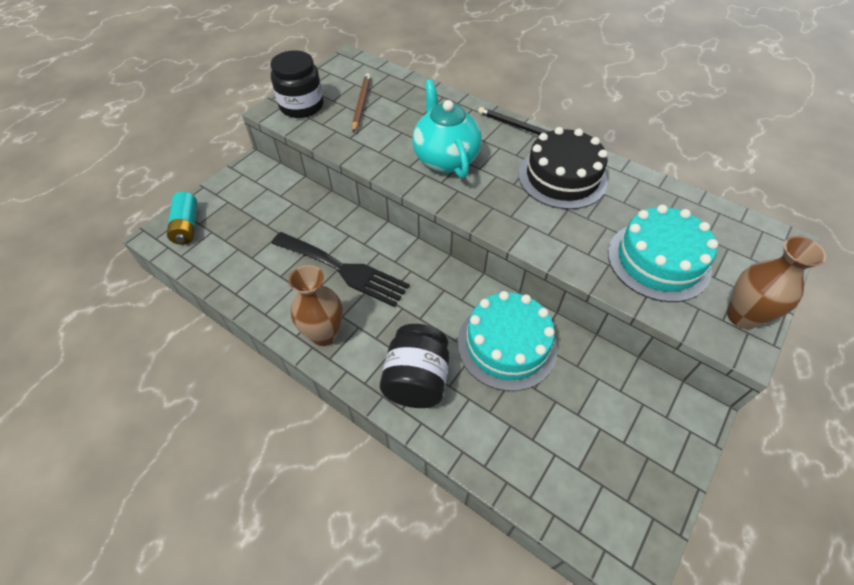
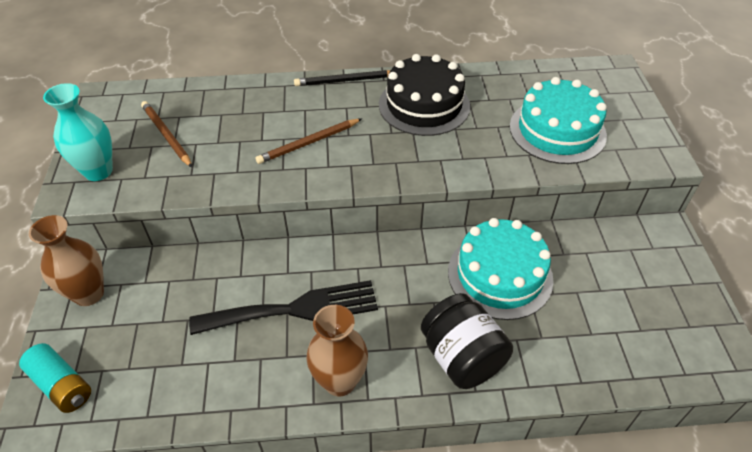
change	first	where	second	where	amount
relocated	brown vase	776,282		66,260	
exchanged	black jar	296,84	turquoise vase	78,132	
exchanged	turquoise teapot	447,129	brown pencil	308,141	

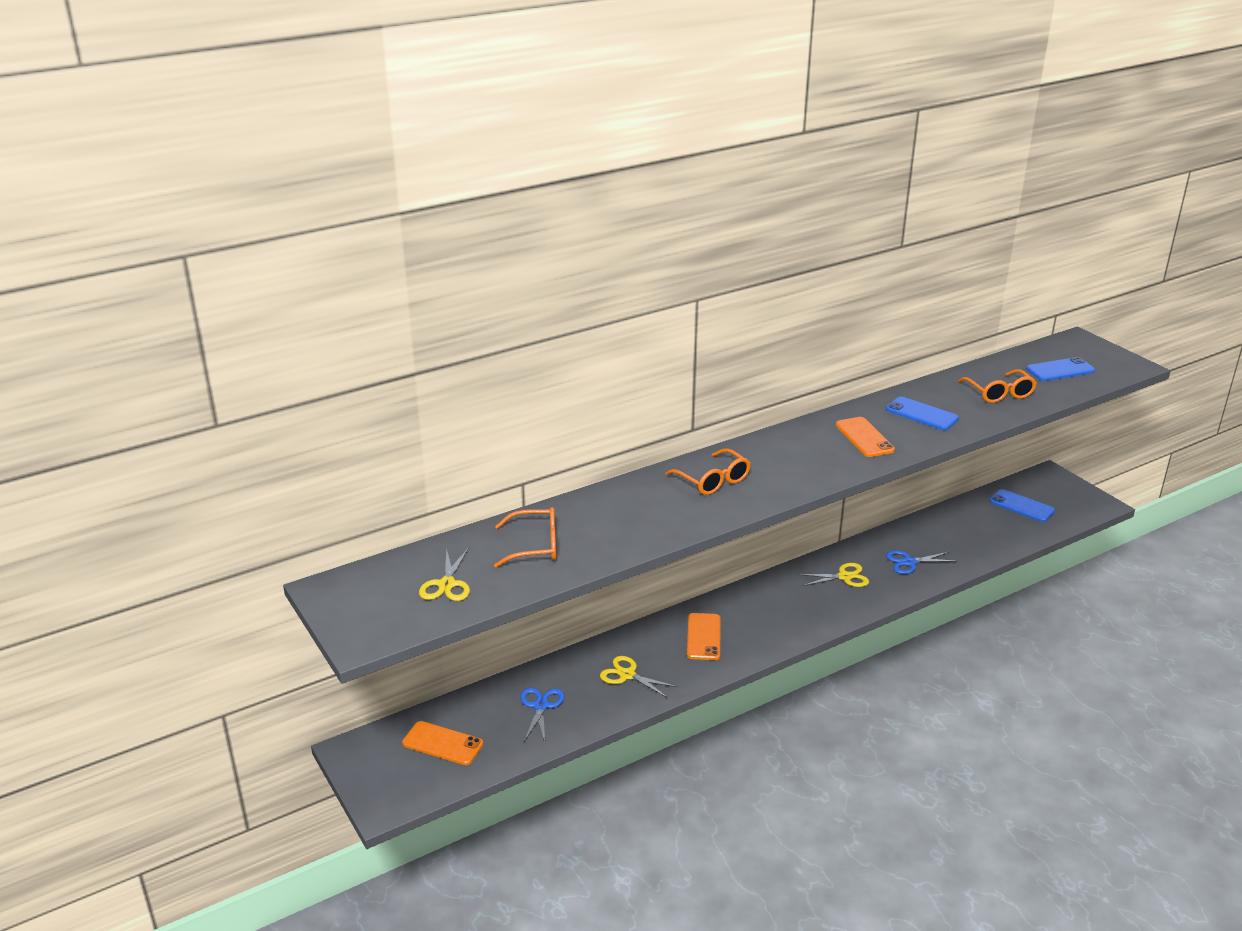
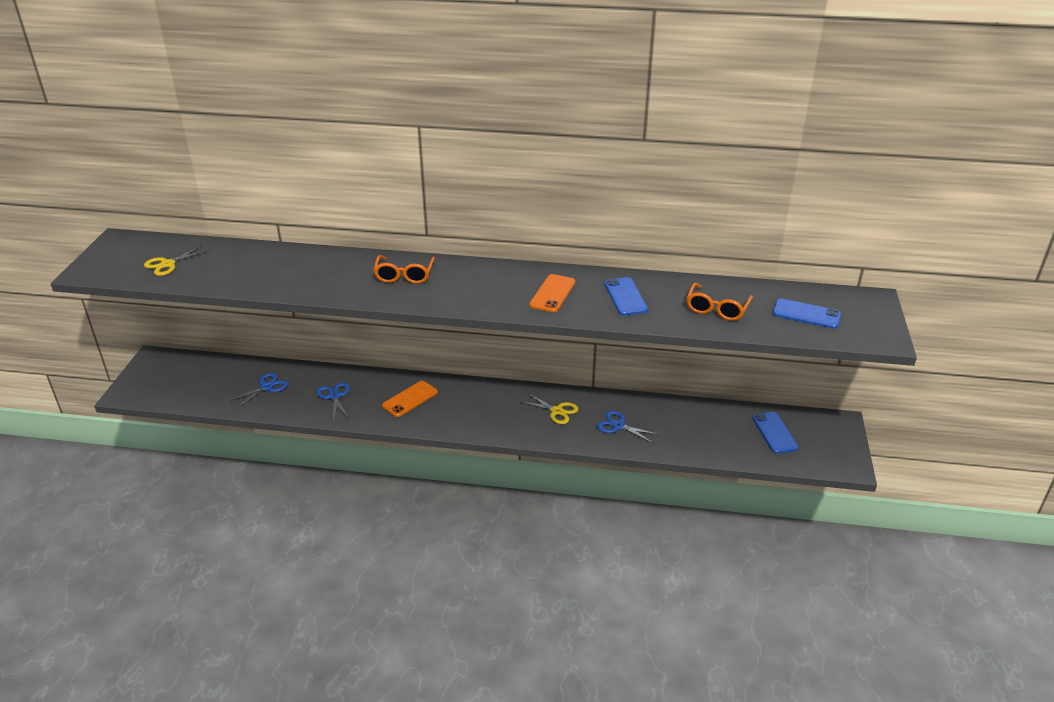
change	first	where	second	where	amount
missing	orange phone	442,743			
missing	orange glasses	525,537			
colour	yellow scissors	639,677	blue scissors	333,402	

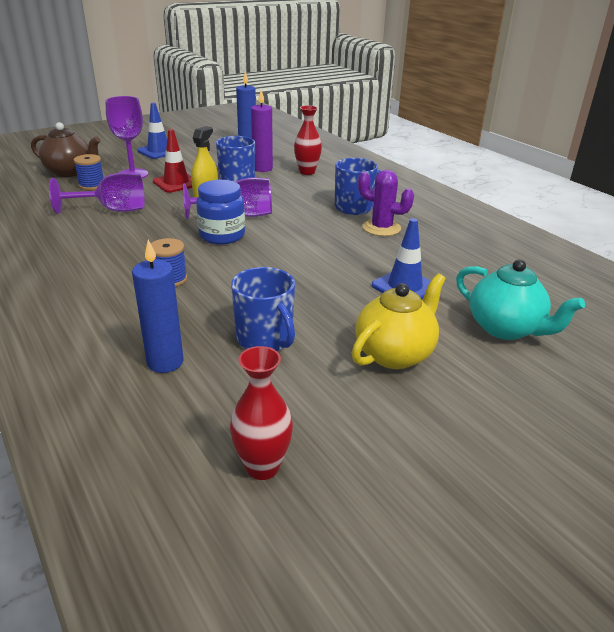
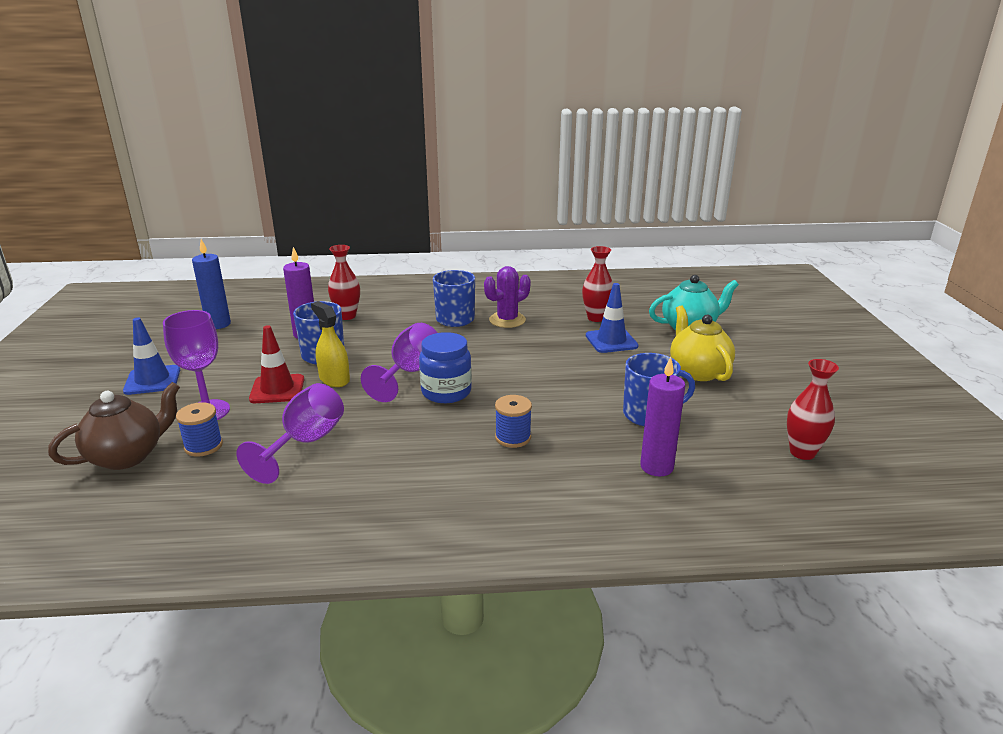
change	first	where	second	where	amount
appeared			red vase	597,284	
colour	blue candle	158,306	purple candle	662,417	

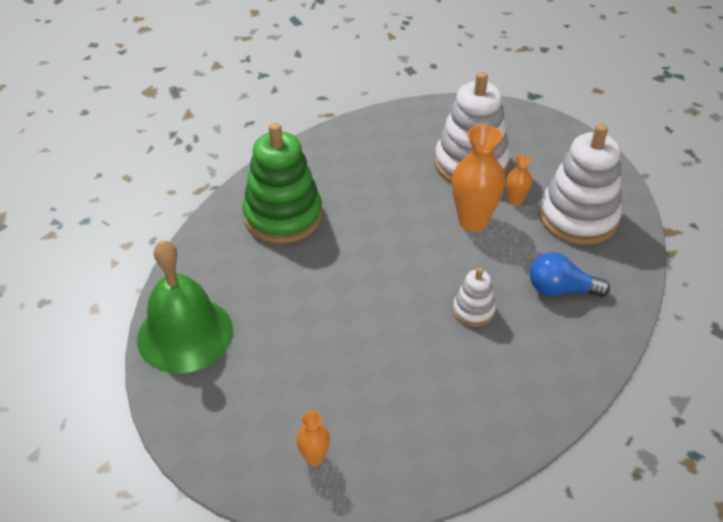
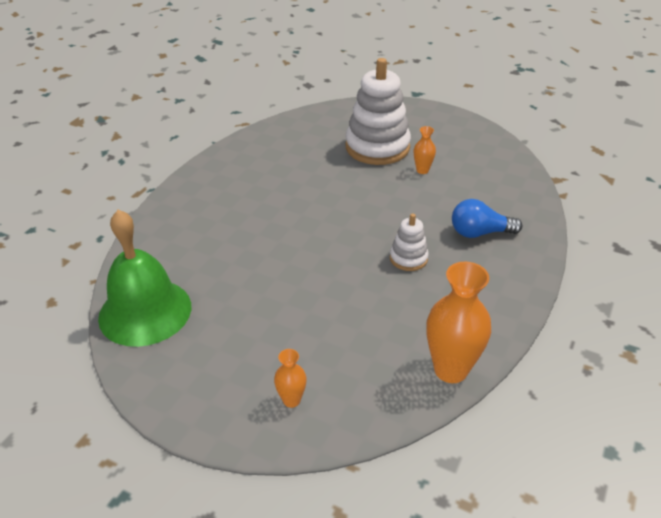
change	first	where	second	where	amount
missing	green stacking toy	282,183			
missing	white stacking toy	580,184			
relocated	orange vase	478,178		458,322	

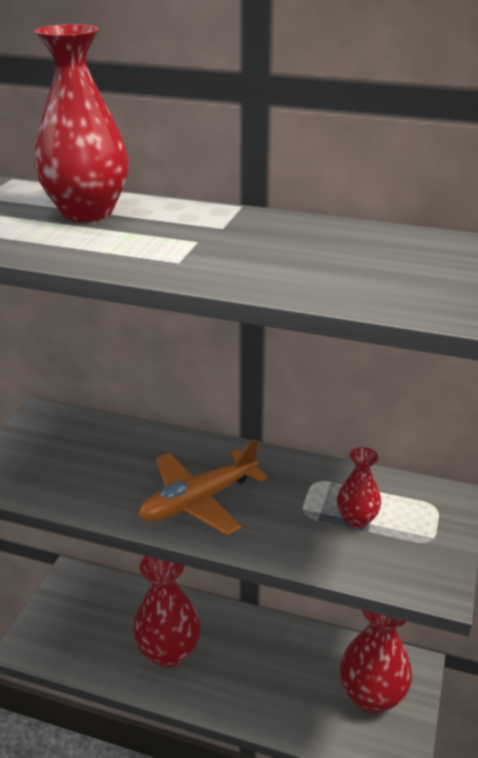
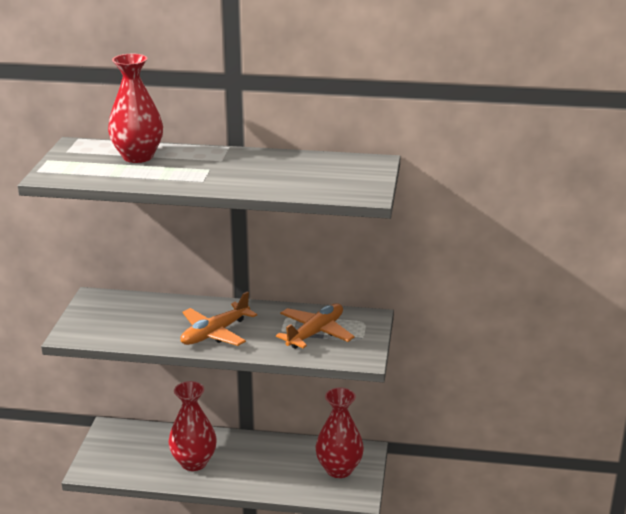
change	first	where	second	where	amount
exchanged	red vase	359,487	orange plane	315,326	

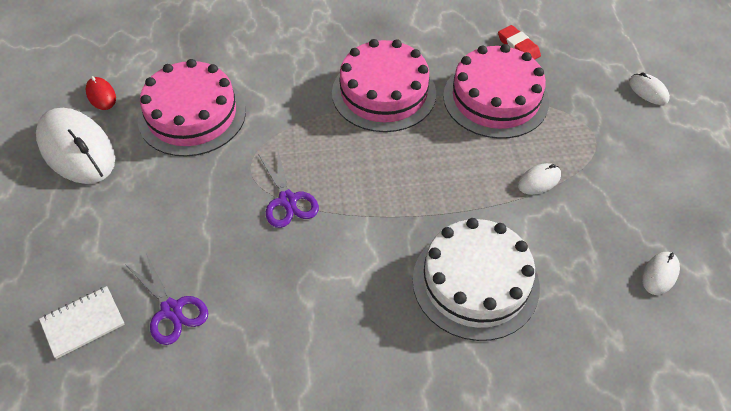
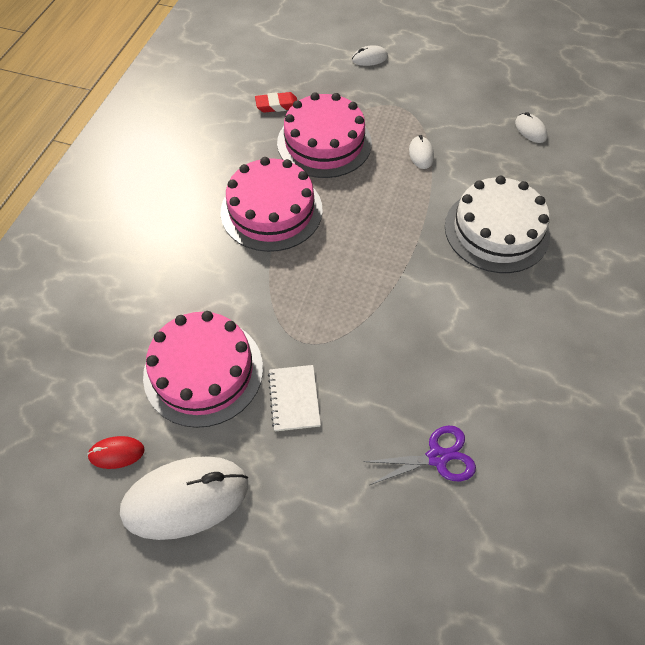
change	first	where	second	where	amount
missing	purple scissors	288,189			
relocated	white notebook	82,322		294,398	

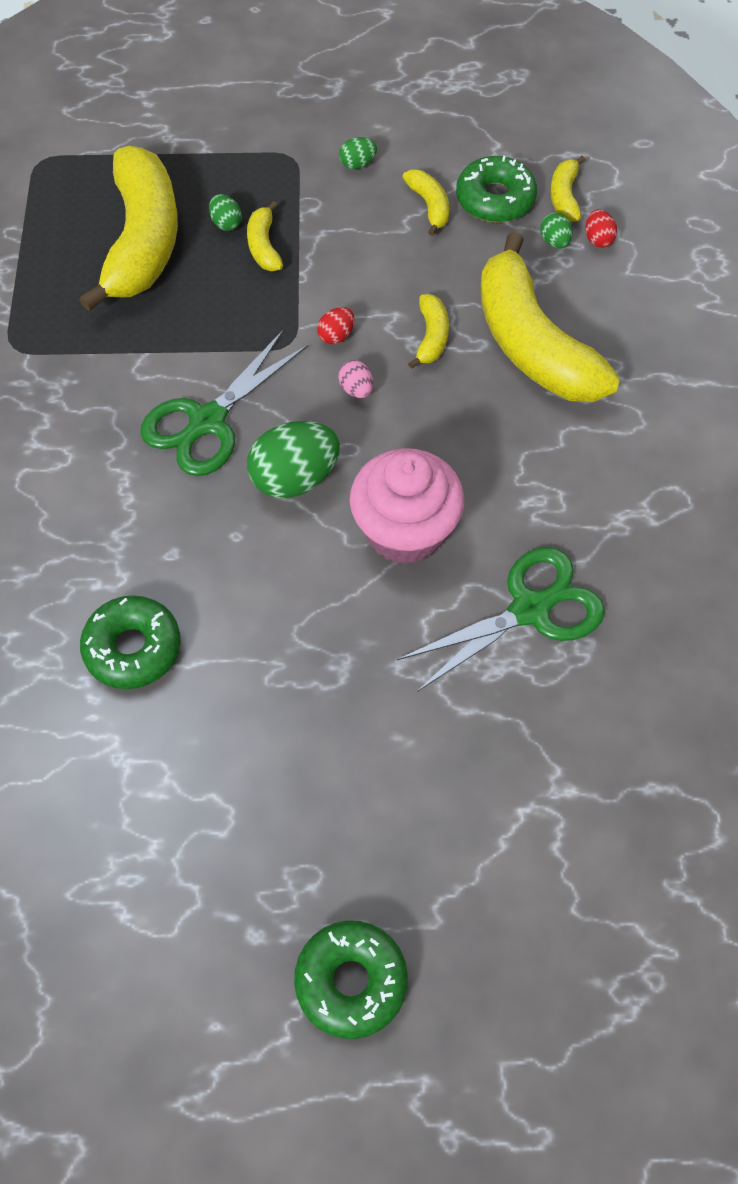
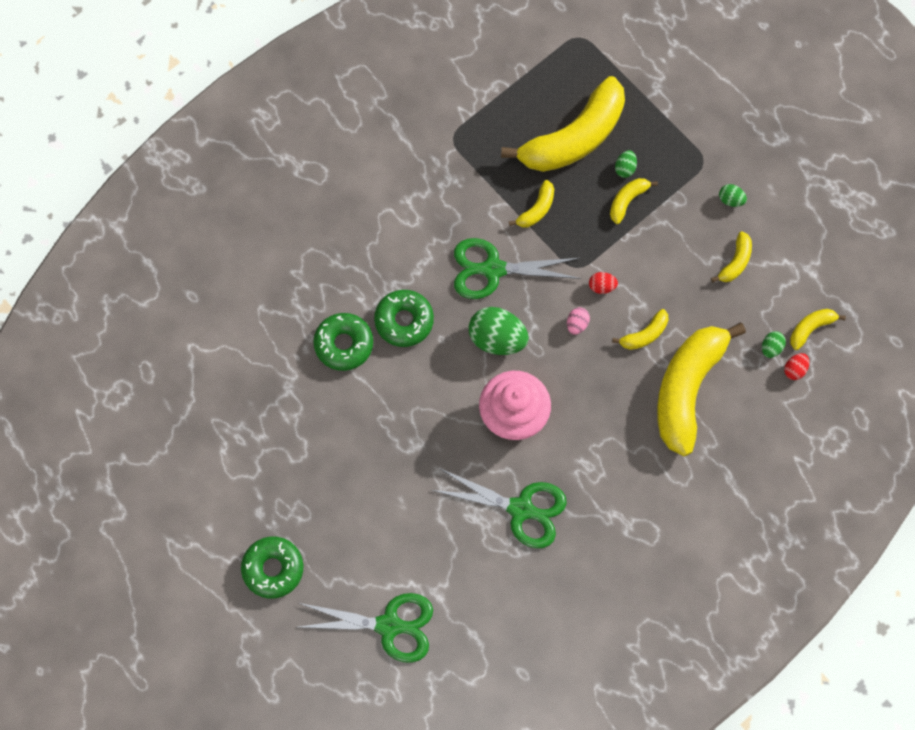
change	first	where	second	where	amount
appeared			green scissors	366,628	
appeared			yellow banana	531,203	
relocated	green donut	496,189		404,318	

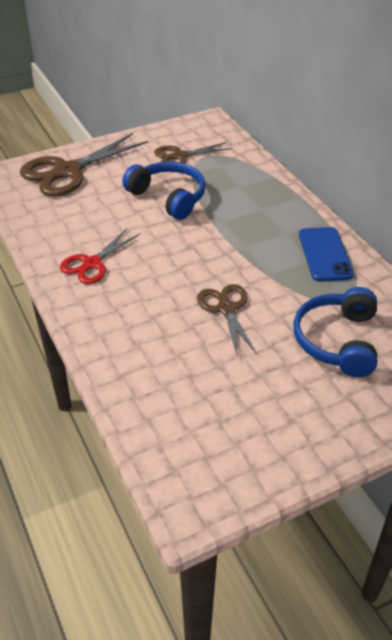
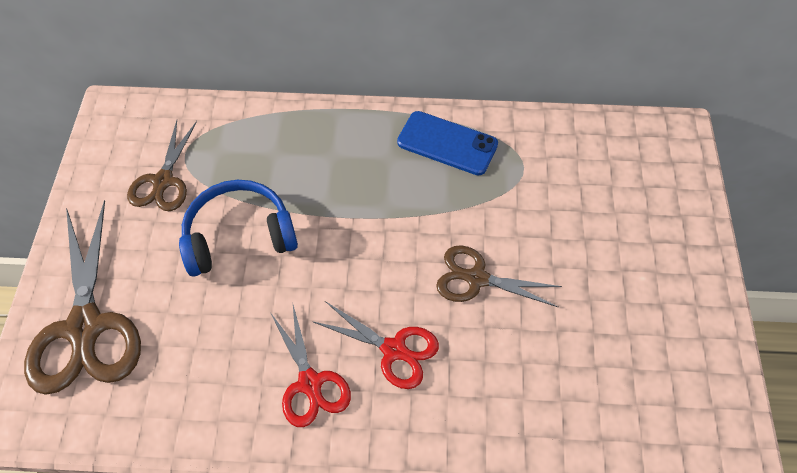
change	first	where	second	where	amount
missing	blue headphones	335,332			
appeared			red scissors	375,345	

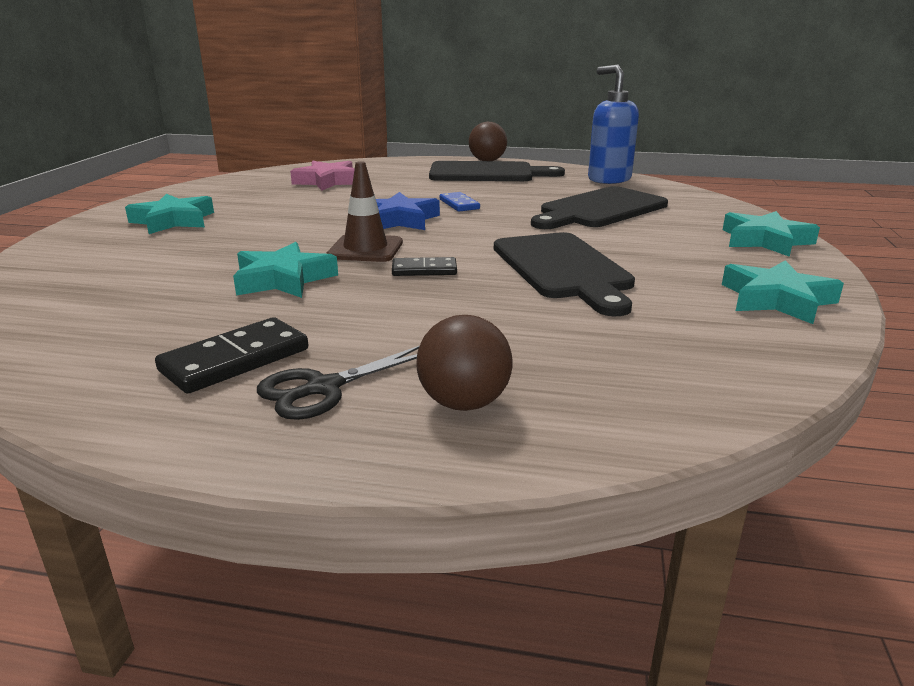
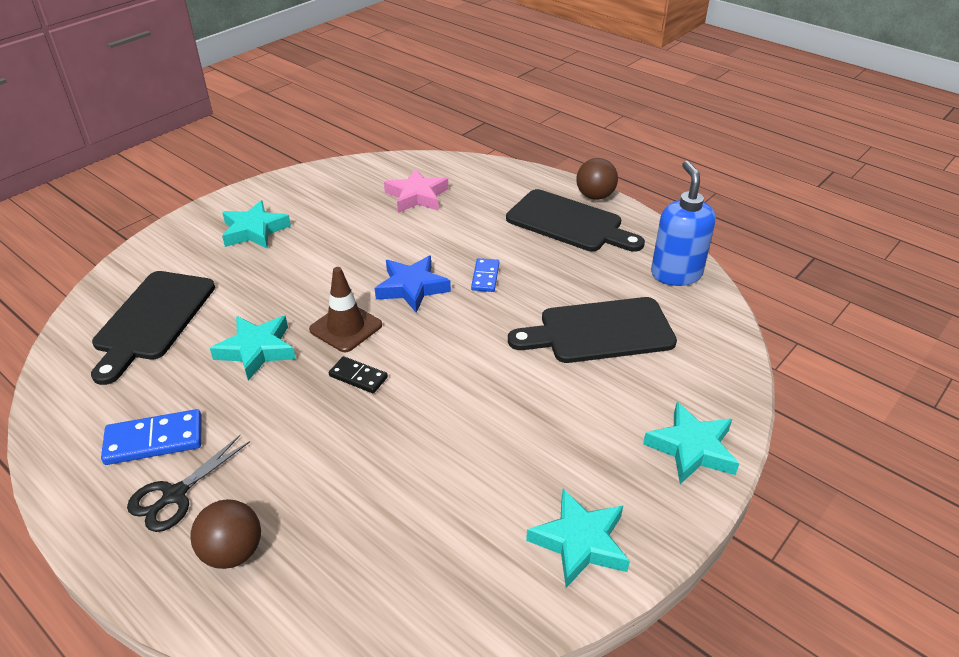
change	first	where	second	where	amount
relocated	black cutting board	564,274		153,328	
colour	black domino	231,355	blue domino	151,437	
spun	black scissors	338,383		188,483	45 degrees counterclockwise

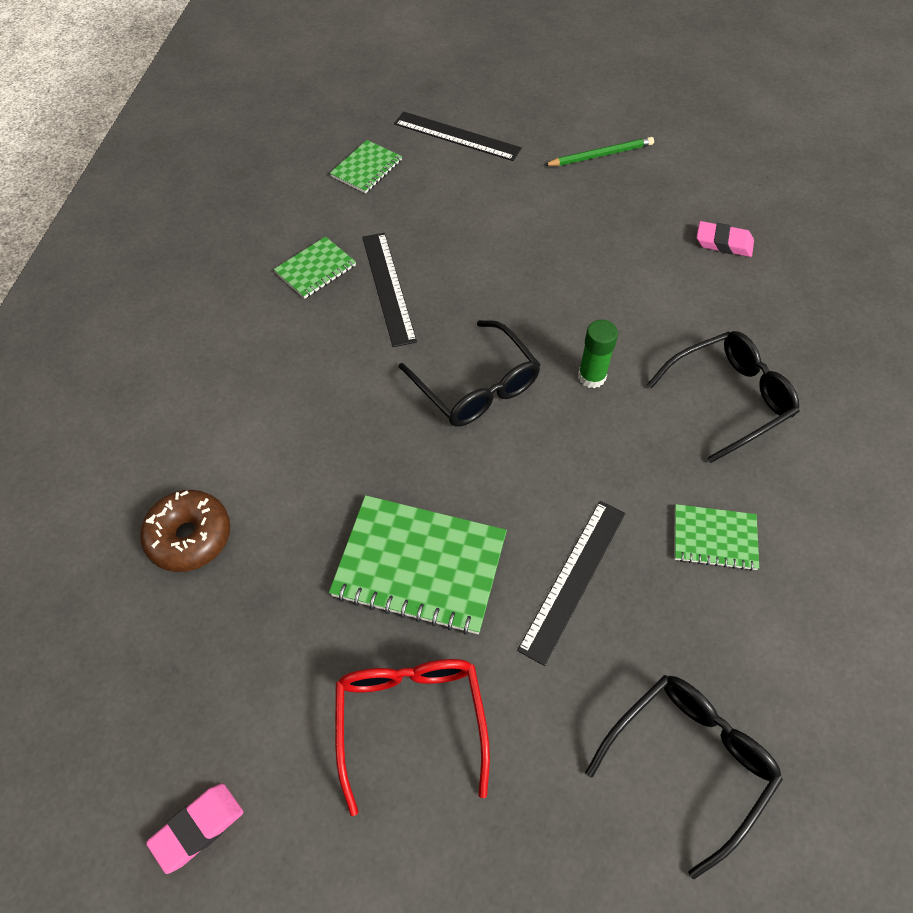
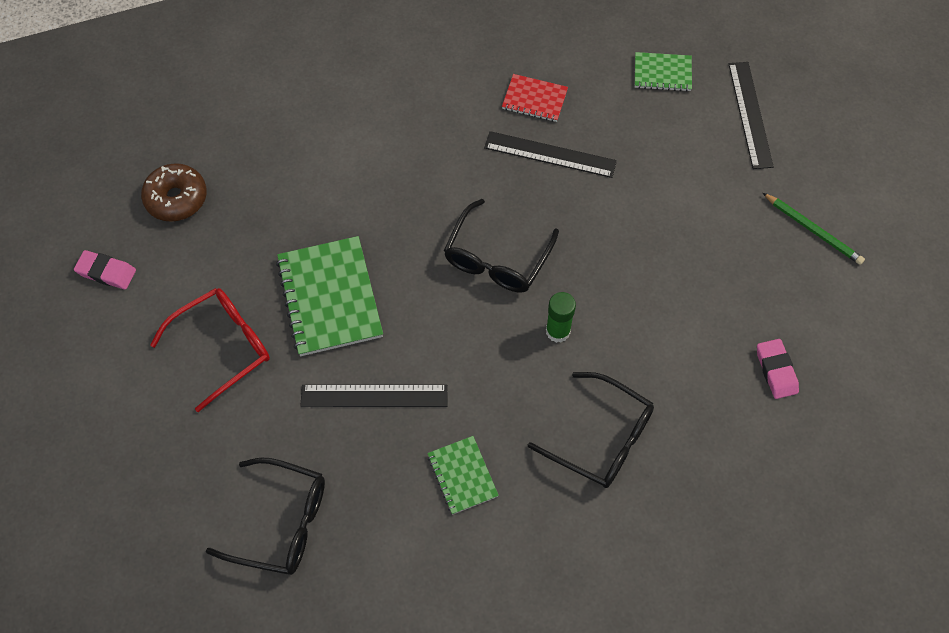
change	first	where	second	where	amount
relocated	brown donut	185,531		174,192	
colour	green notebook	315,267	red notebook	535,98	
spun	black ruler	389,290		550,154	60 degrees clockwise

